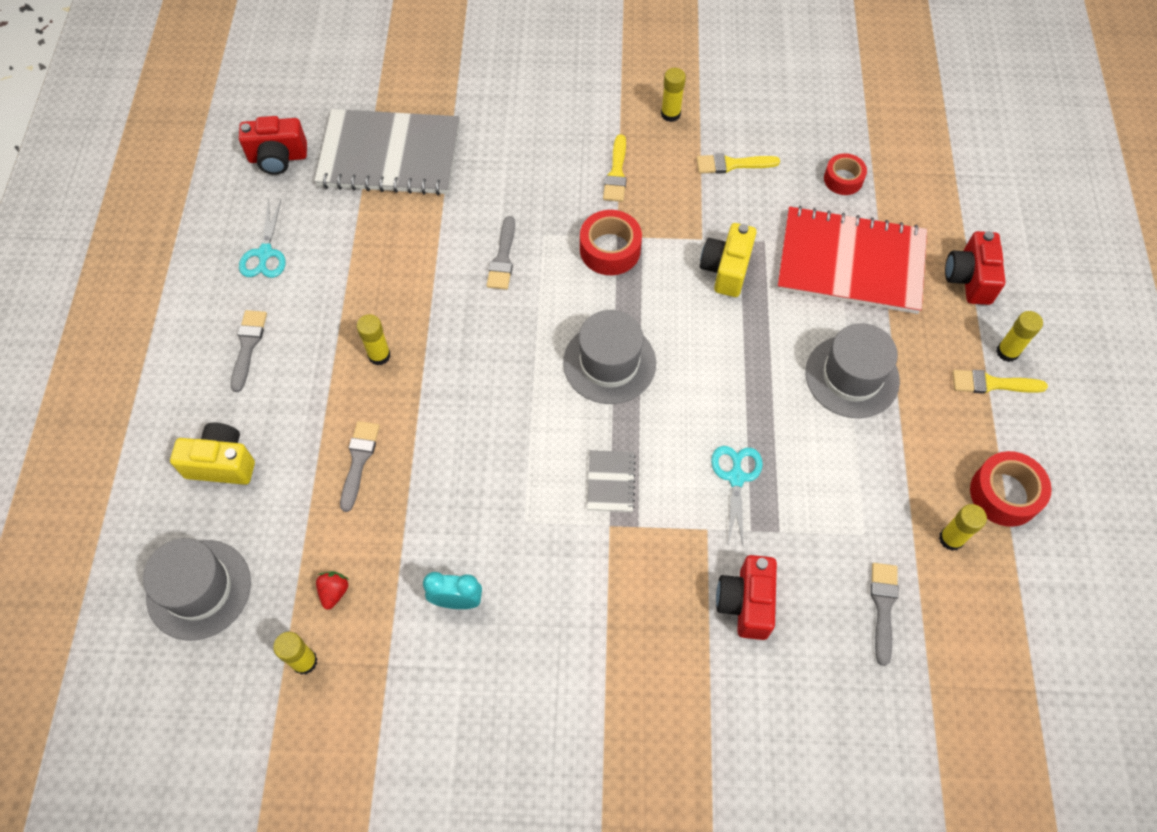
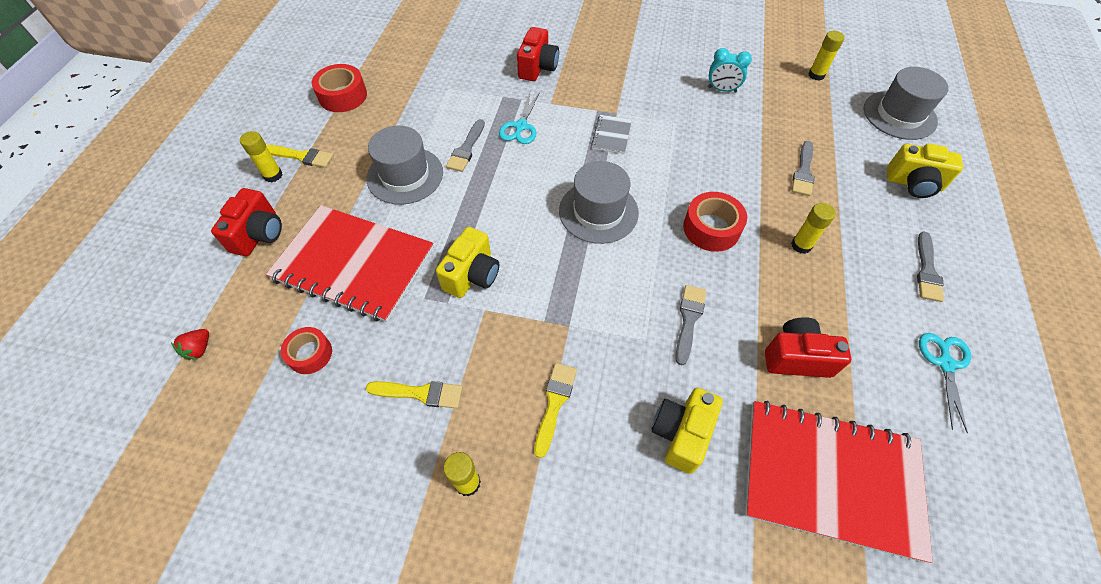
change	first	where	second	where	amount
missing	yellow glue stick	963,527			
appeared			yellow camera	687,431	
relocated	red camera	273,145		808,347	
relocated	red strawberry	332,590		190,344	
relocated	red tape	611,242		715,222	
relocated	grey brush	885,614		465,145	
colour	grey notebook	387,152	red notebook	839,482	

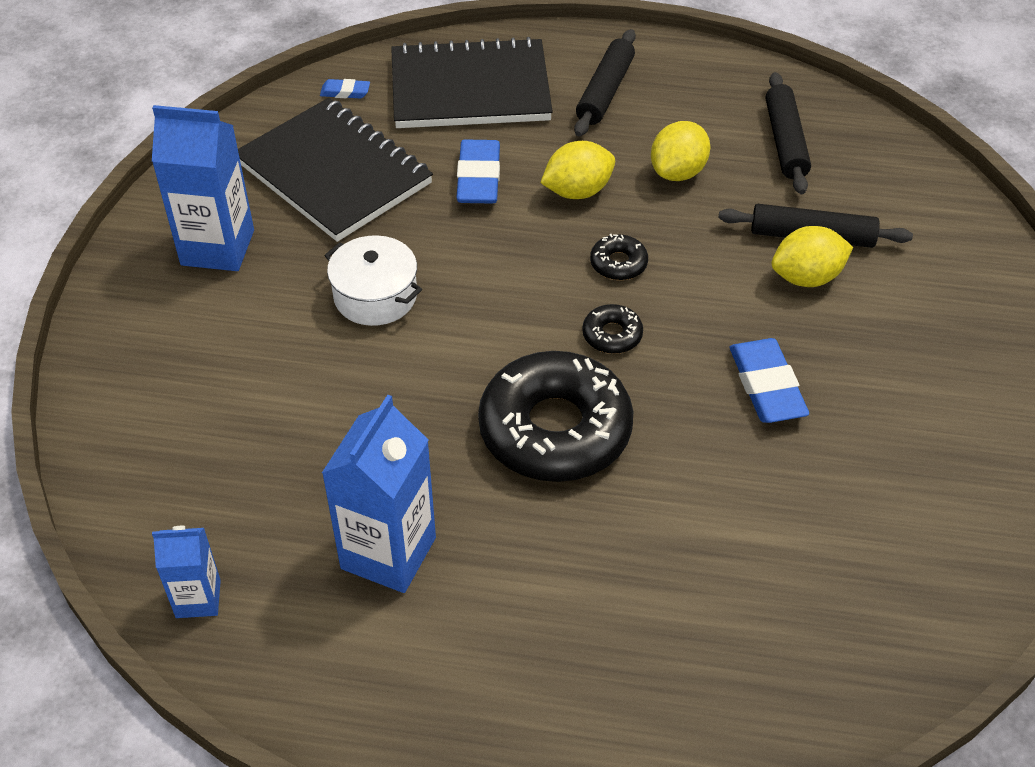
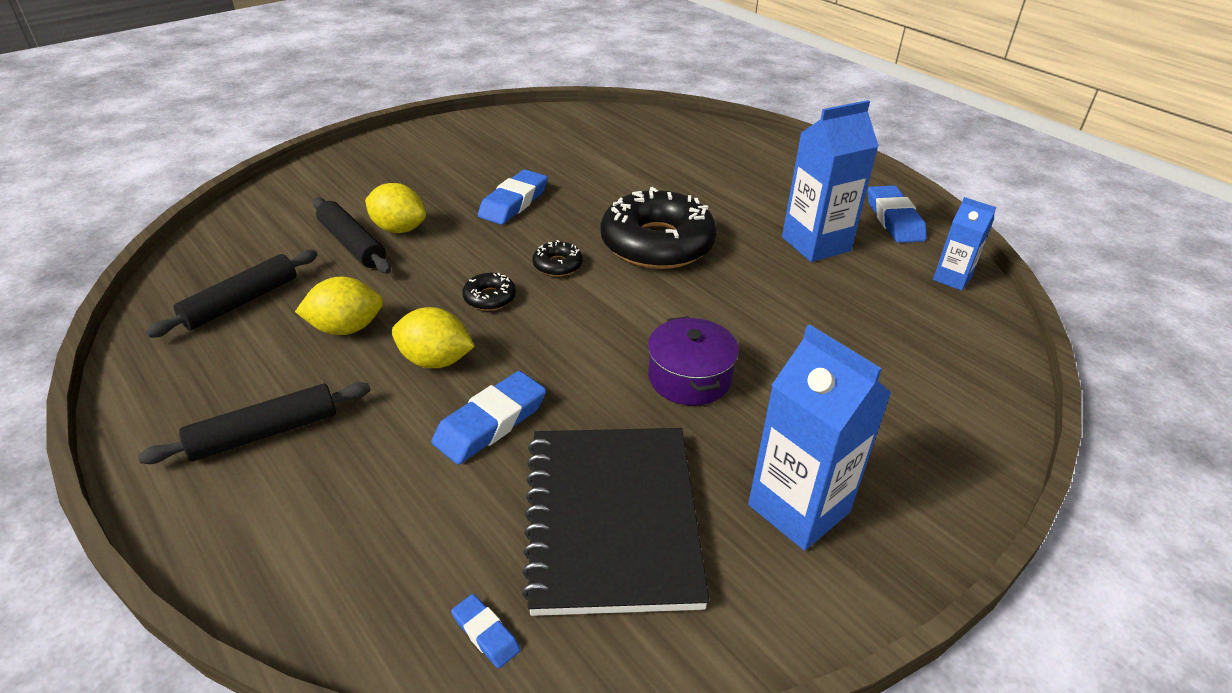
change	first	where	second	where	amount
missing	black notebook	472,82			
appeared			blue eraser	897,214	
colour	white pot	373,280	purple pot	693,361	

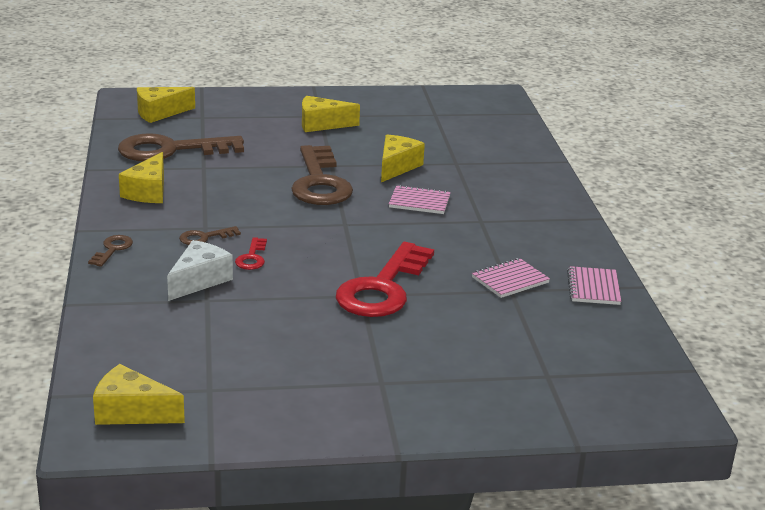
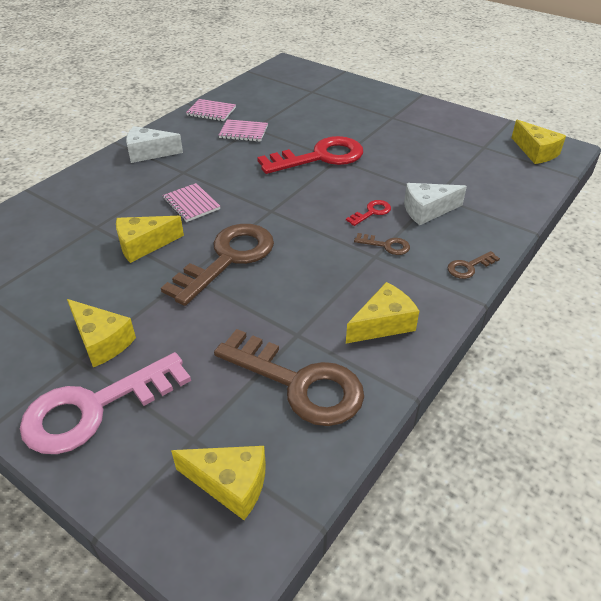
change	first	where	second	where	amount
appeared			pink key	105,403	
appeared			white cheese	154,144	
spun	pink notebook	594,285		211,110	60 degrees clockwise

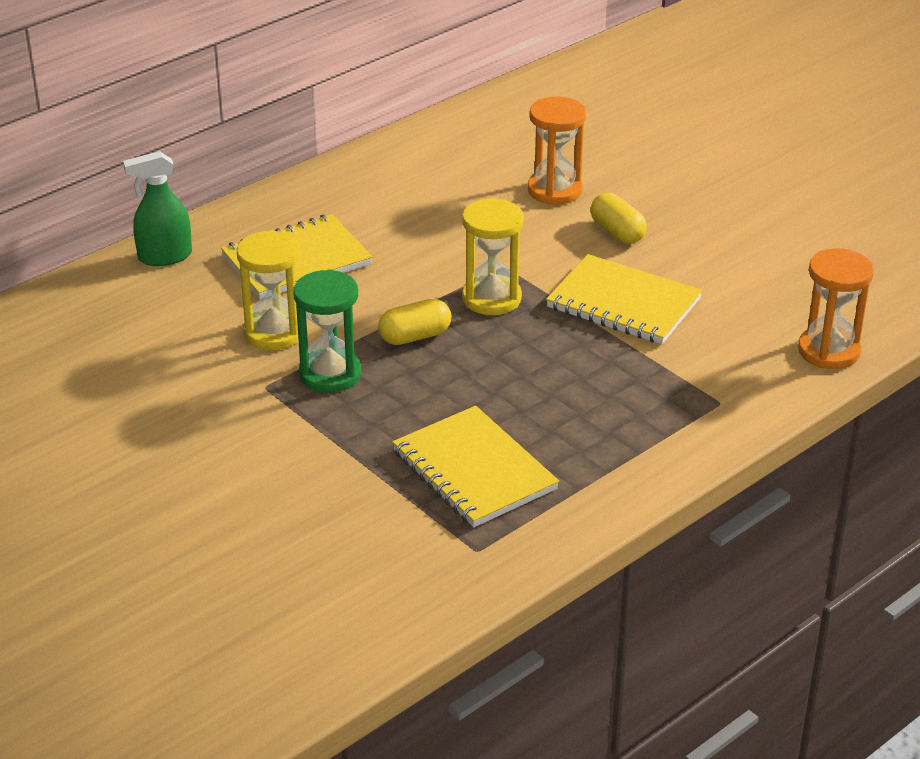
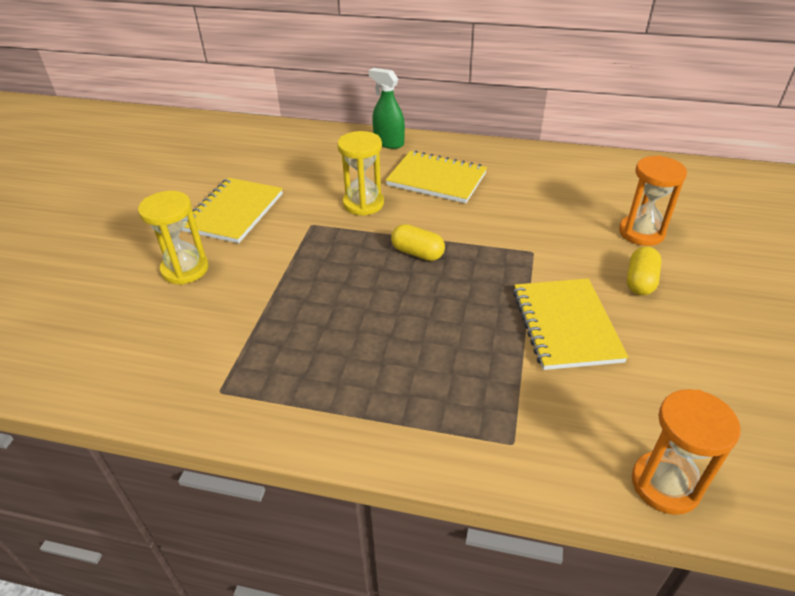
change	first	where	second	where	amount
missing	green hourglass	327,331			
relocated	yellow notebook	475,466		232,210	
relocated	yellow hourglass	493,256		173,238	

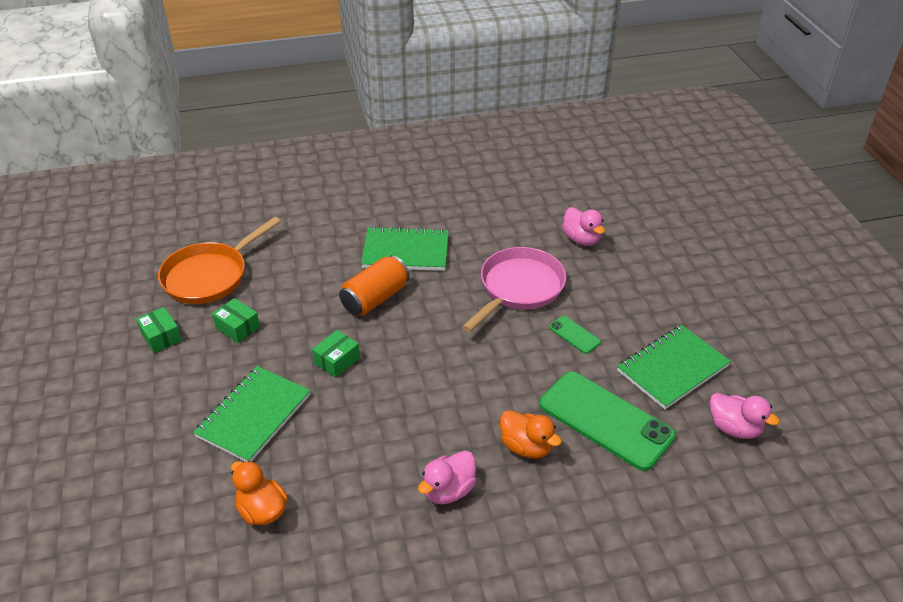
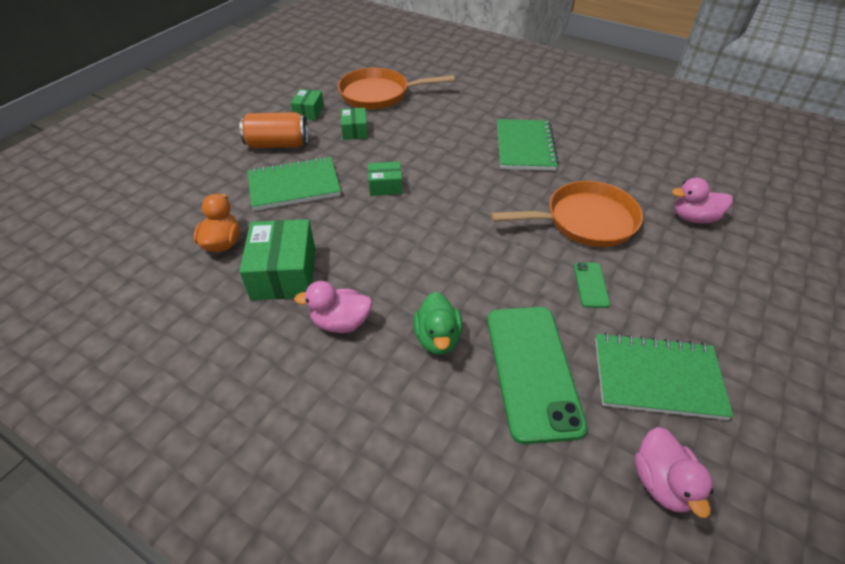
change	first	where	second	where	amount
appeared			green box	277,259	
relocated	orange can	374,285		274,130	
colour	pink pan	514,289	orange pan	567,214	
colour	orange duck	531,434	green duck	438,323	
spun	green notebook	405,248		528,145	45 degrees clockwise
spun	pink duck	583,226		702,201	75 degrees clockwise

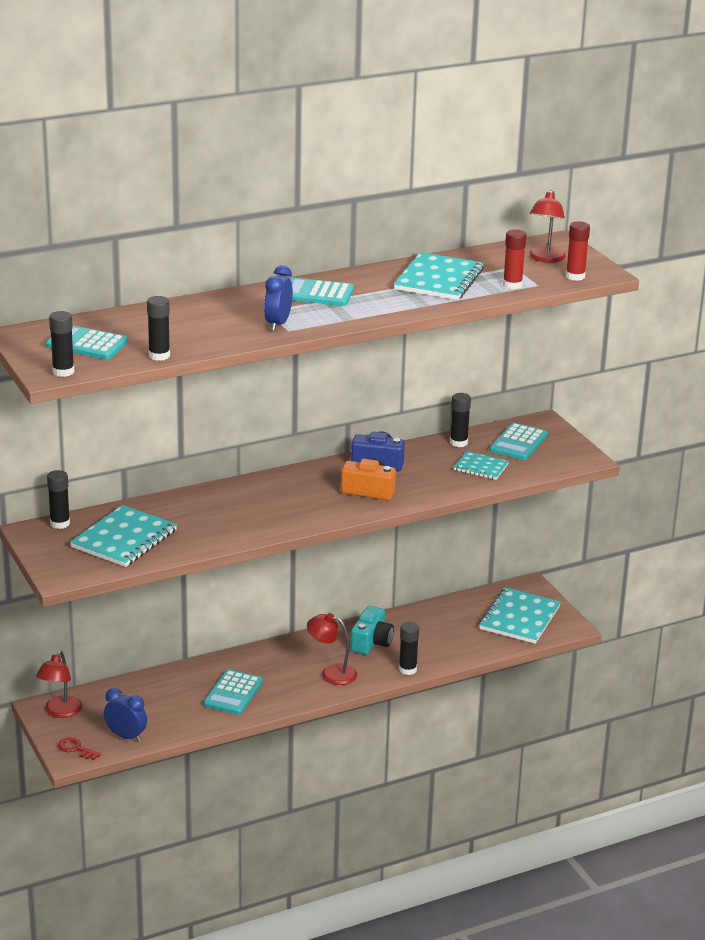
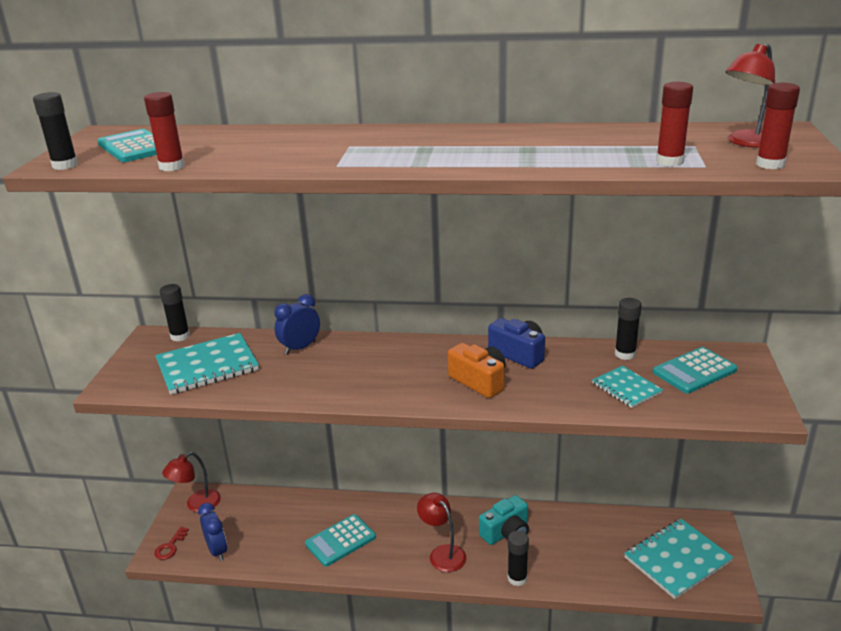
change	first	where	second	where	amount
missing	turquoise calculator	322,292			
missing	turquoise notebook	439,276			
relocated	blue clock	278,298		297,324	
colour	black glue stick	158,328	red glue stick	164,131	
spun	red key	79,748		171,543	135 degrees counterclockwise

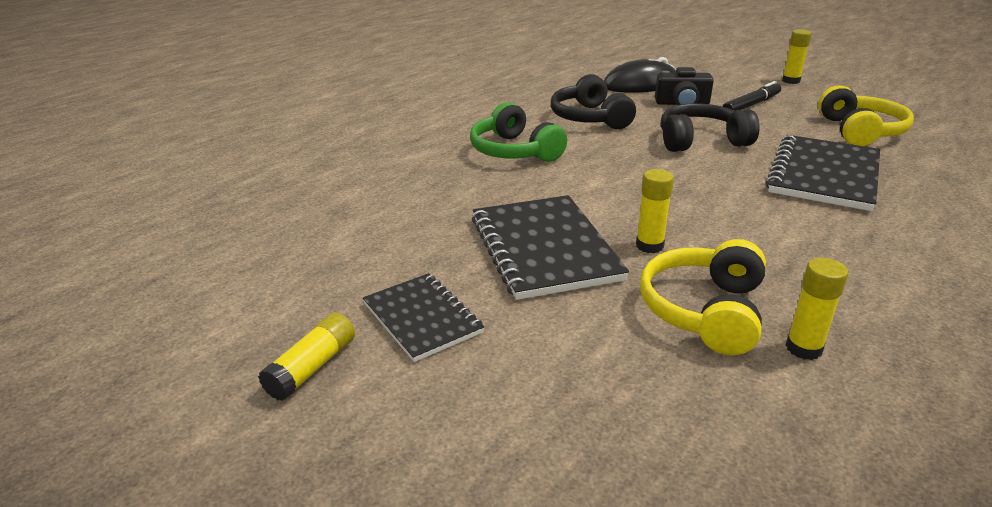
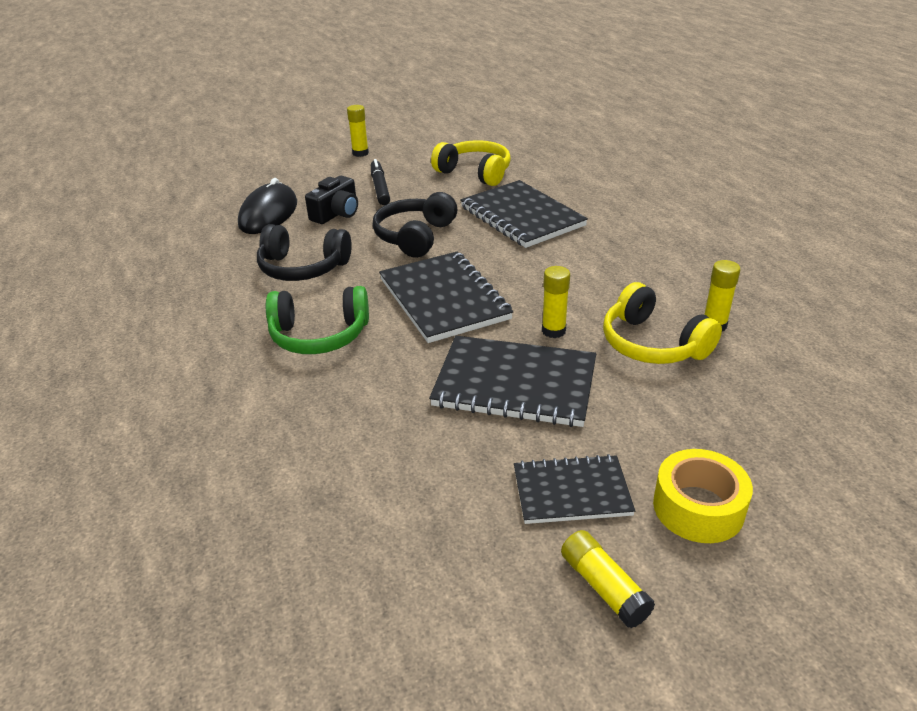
change	first	where	second	where	amount
appeared			black notebook	446,297	
appeared			yellow tape	703,496	

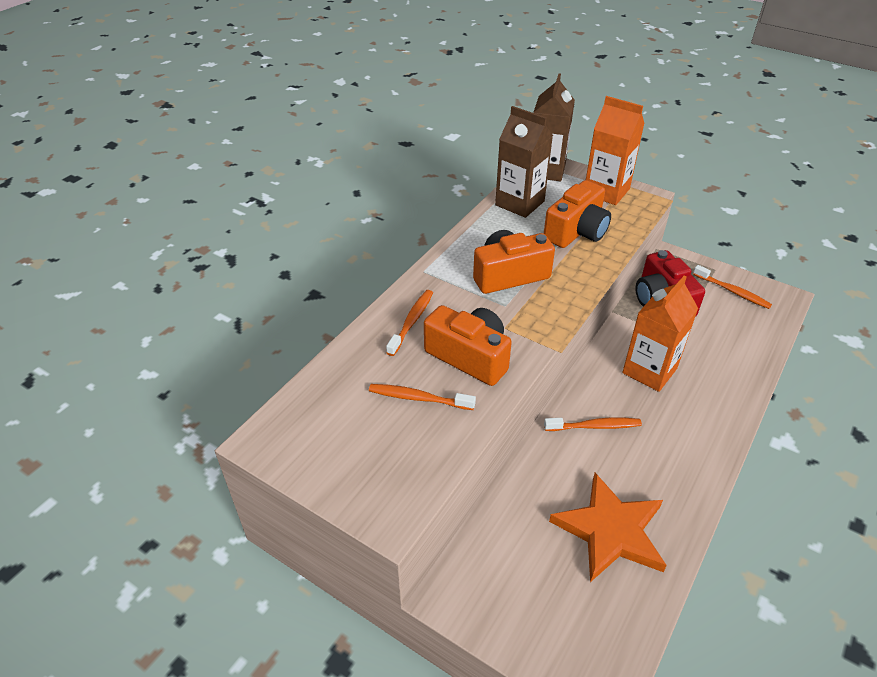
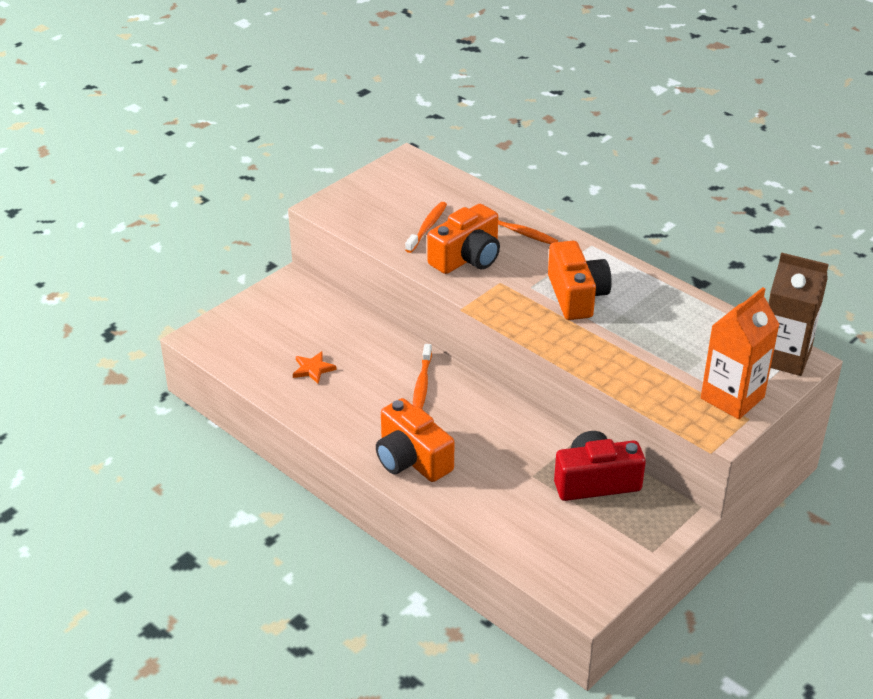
change	first	where	second	where	amount
missing	brown carton	524,162			
missing	orange carton	660,334			
missing	orange toothbrush	732,287			
relocated	orange camera	577,214		415,440	
size	orange star	608,527		315,367	x0.45

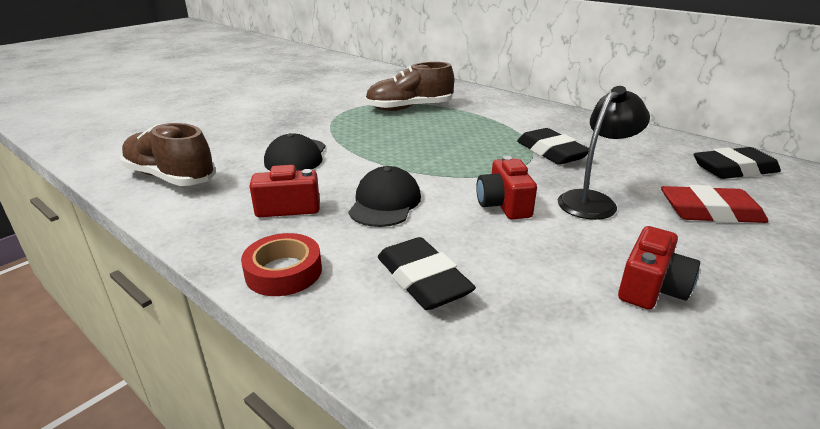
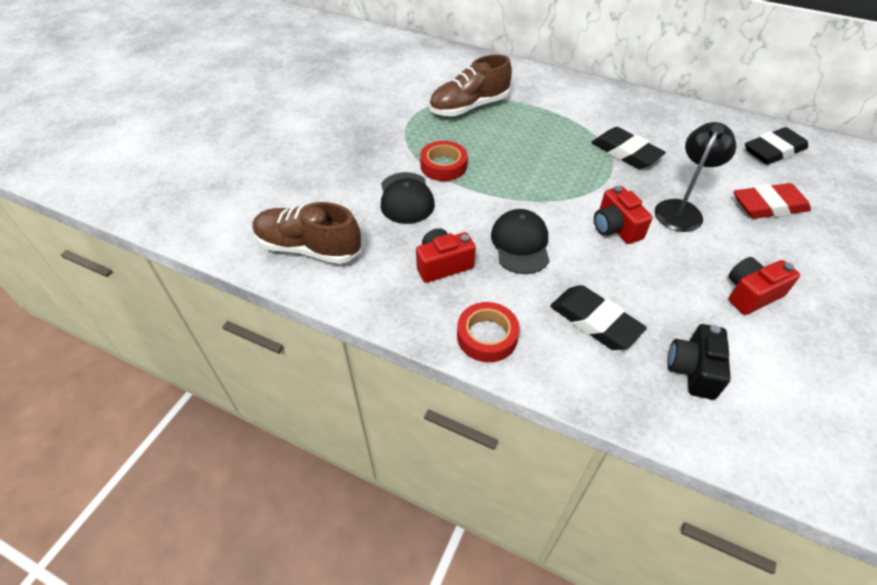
change	first	where	second	where	amount
appeared			red tape	443,161	
appeared			black camera	699,362	
spun	red camera	659,268		764,286	135 degrees counterclockwise

